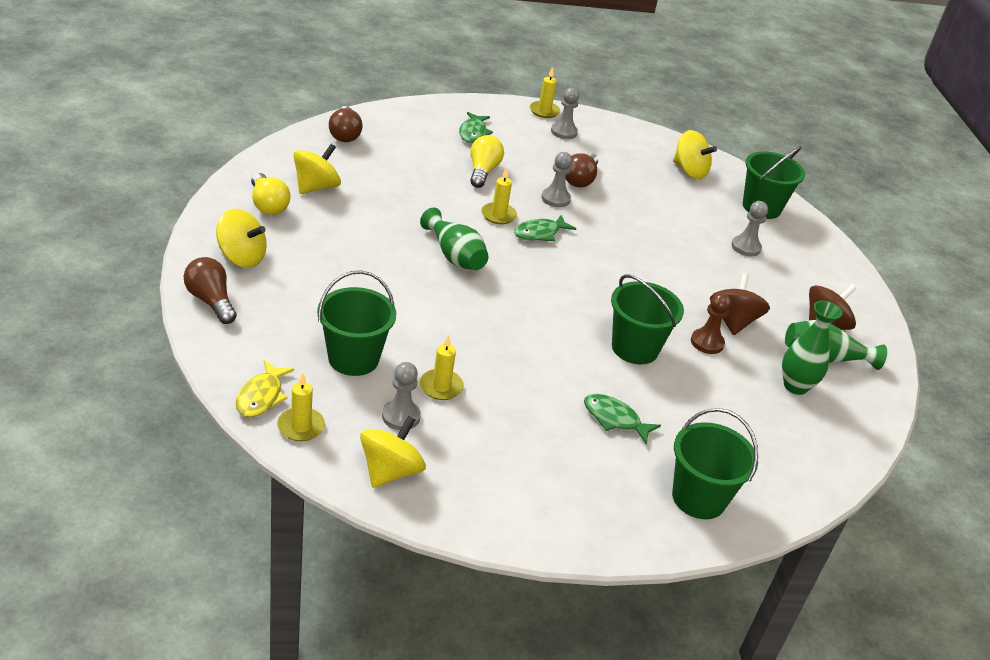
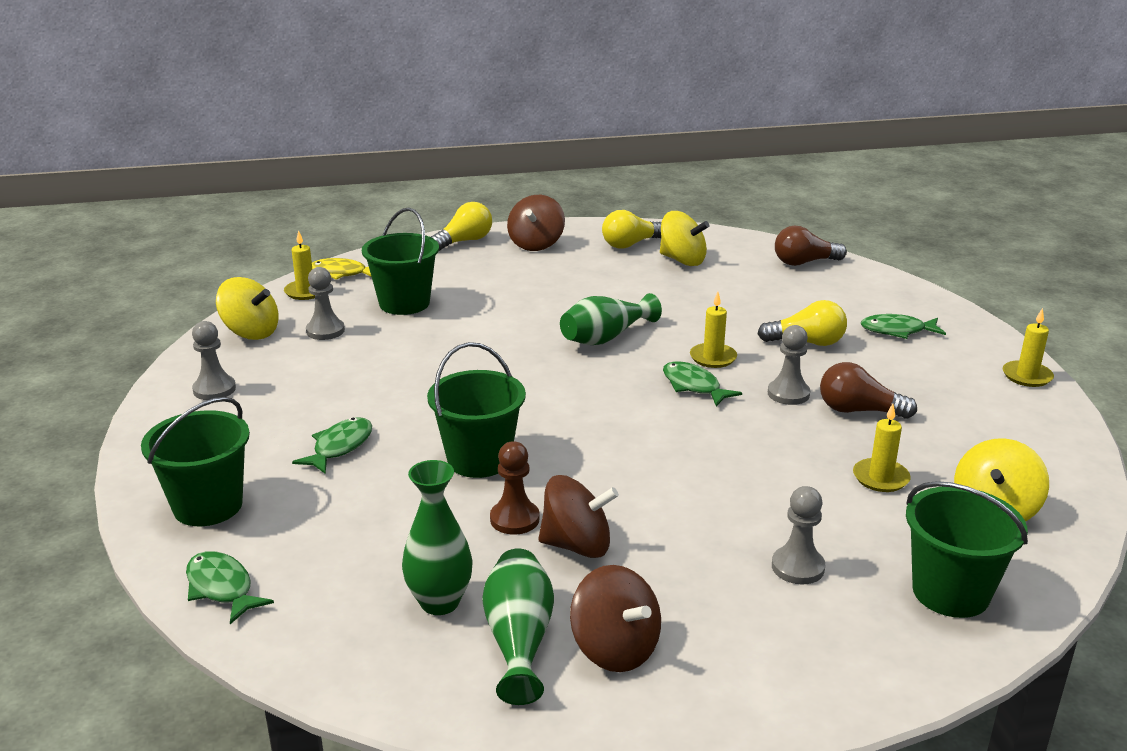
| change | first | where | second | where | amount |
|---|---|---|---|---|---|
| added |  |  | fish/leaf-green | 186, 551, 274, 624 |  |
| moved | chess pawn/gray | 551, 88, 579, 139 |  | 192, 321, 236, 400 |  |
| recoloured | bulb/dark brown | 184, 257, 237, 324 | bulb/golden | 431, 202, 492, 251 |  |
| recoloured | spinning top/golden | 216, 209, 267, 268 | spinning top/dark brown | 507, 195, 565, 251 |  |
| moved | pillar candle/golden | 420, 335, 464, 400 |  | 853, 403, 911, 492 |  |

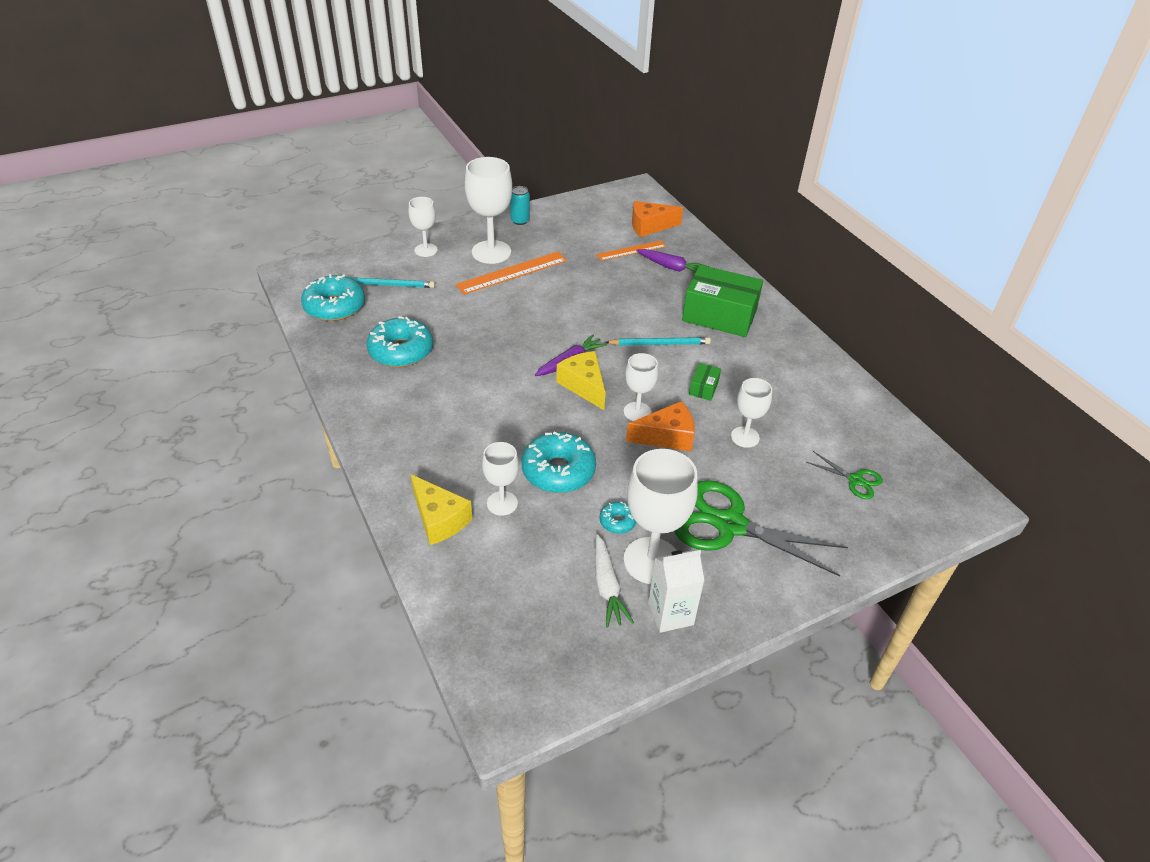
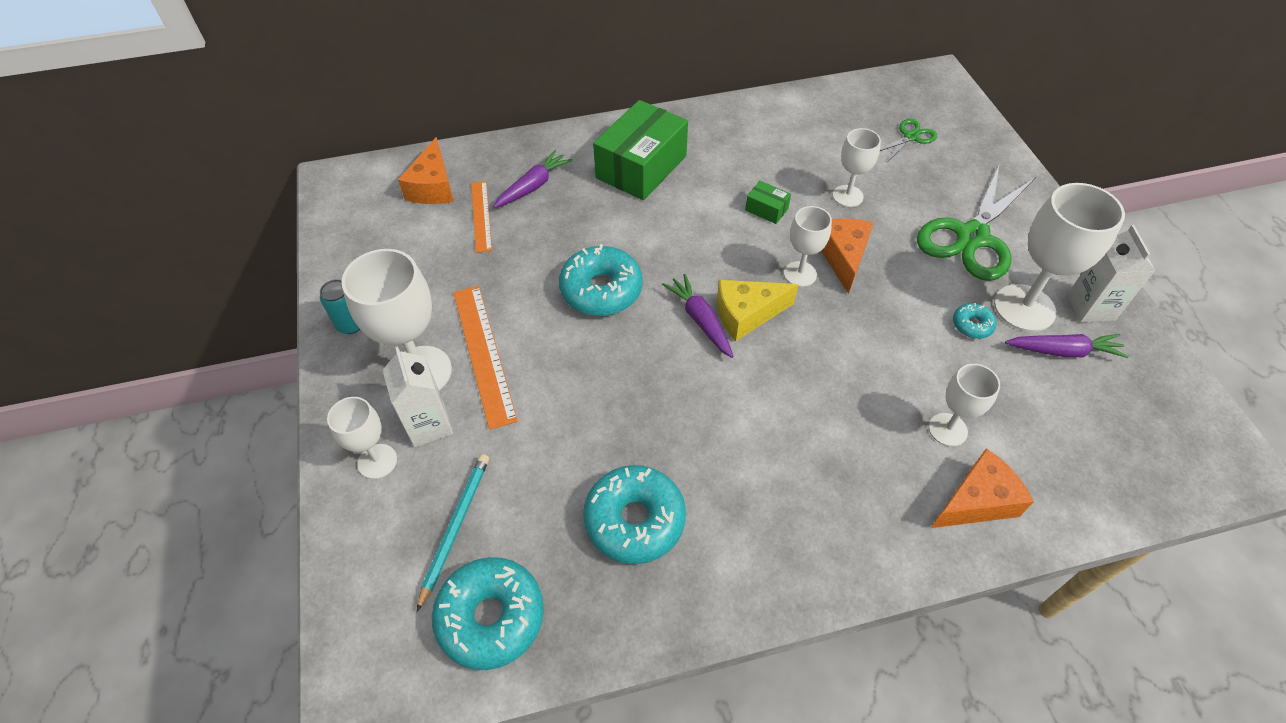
| change | first | where | second | where | amount |
|---|---|---|---|---|---|
| added |  |  | milk carton/white | 383, 347, 453, 447 |  |
| moved | donut/teal | 522, 431, 596, 493 |  | 559, 244, 643, 316 |  |
| recoloured | cheese/golden | 411, 474, 472, 545 | cheese/orange-coloured | 931, 448, 1034, 528 |  |
| recoloured | toy carrot/white | 595, 534, 634, 628 | toy carrot/purple | 1005, 334, 1129, 358 |  |
| removed | lead pencil/teal | 605, 337, 711, 345 |  |  |  |

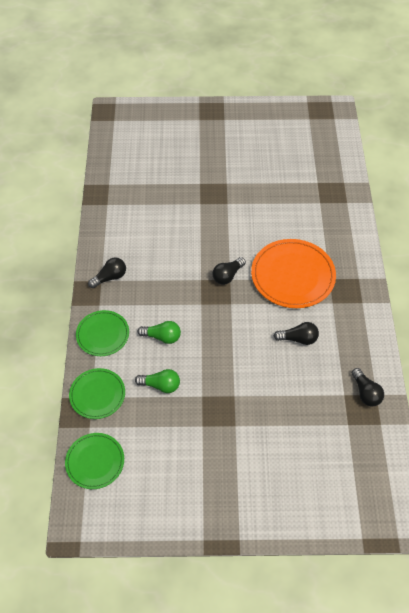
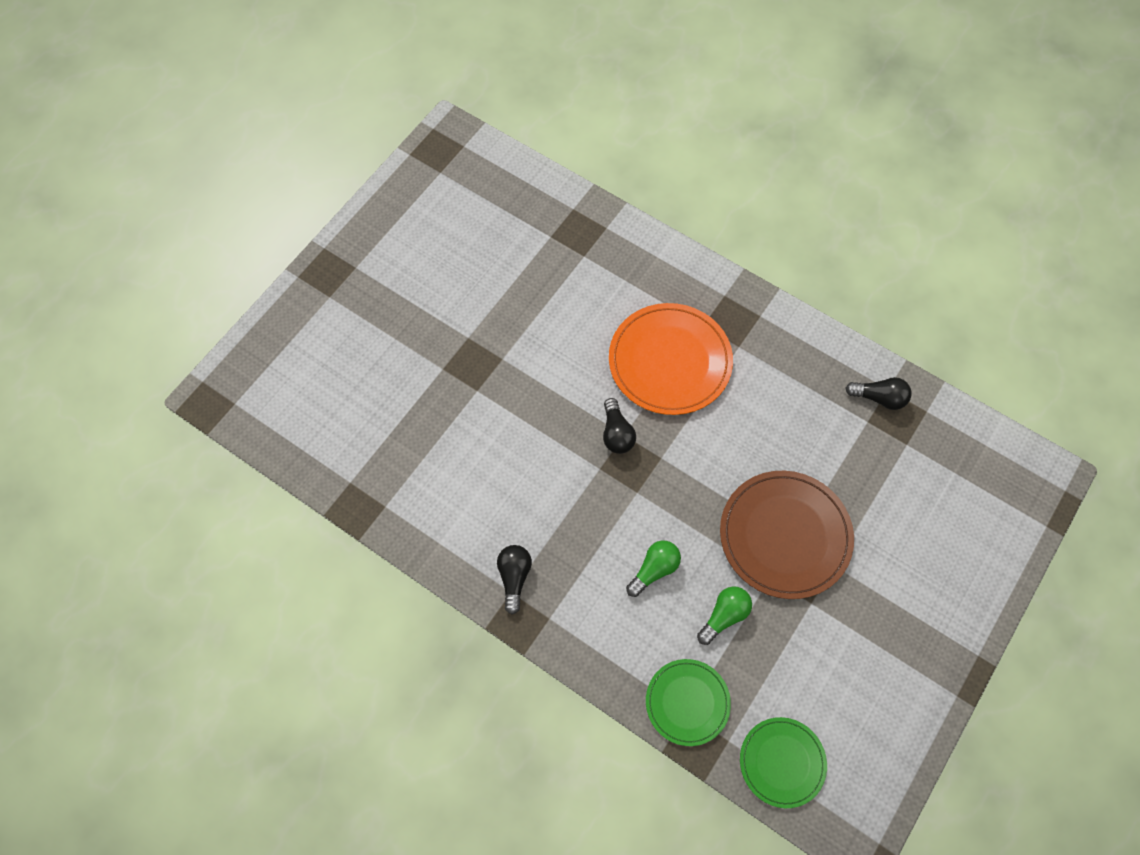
| change | first | where | second | where | amount |
|---|---|---|---|---|---|
| added |  |  | dinner plate/dark brown | 720, 471, 854, 599 |  |
| removed | dinner plate/leaf-green | 76, 310, 129, 356 |  |  |  |
| removed | bulb/ebony | 274, 322, 319, 345 |  |  |  |

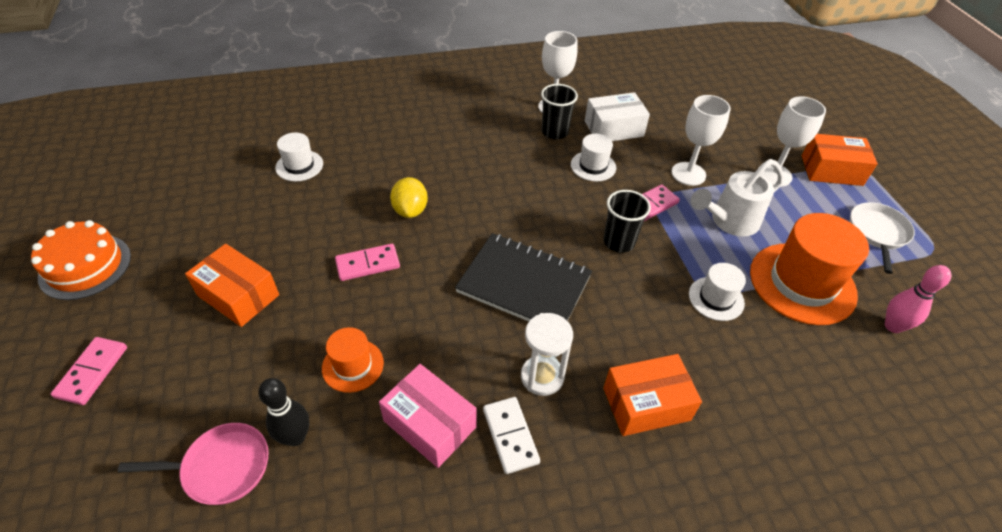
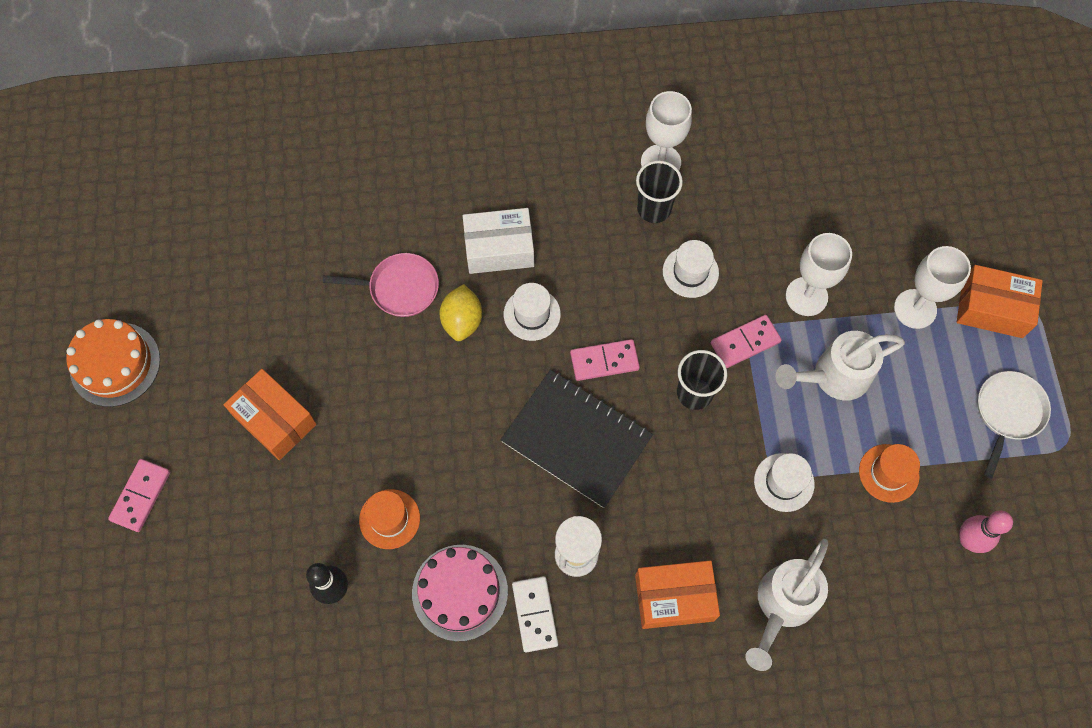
| change | first | where | second | where | amount |
|---|---|---|---|---|---|
| moved | pan/pink | 118, 423, 269, 505 |  | 323, 253, 439, 317 |  |
| replaced | package/pink | 379, 364, 477, 468 | cake/pink | 412, 545, 508, 641 |  |
| moved | package/white | 585, 92, 650, 141 |  | 463, 208, 534, 274 |  |
| moved | top hat/white | 275, 132, 323, 181 |  | 504, 283, 561, 341 |  |
| moved | domino tile/pink | 335, 244, 400, 281 |  | 570, 339, 640, 381 |  |
| added |  |  | watering can/white | 745, 539, 828, 671 |  |
| resized | top hat/orange-coloured | 750, 213, 869, 325 |  | 859, 444, 920, 503 | x0.52 |

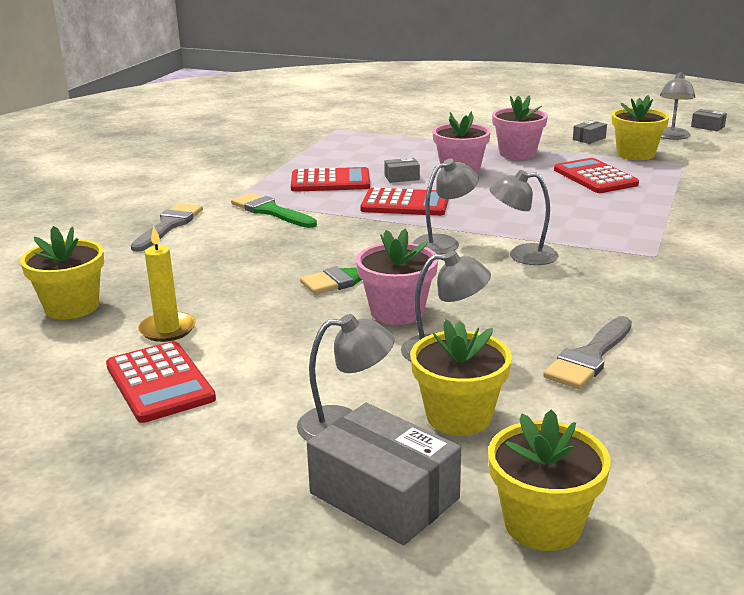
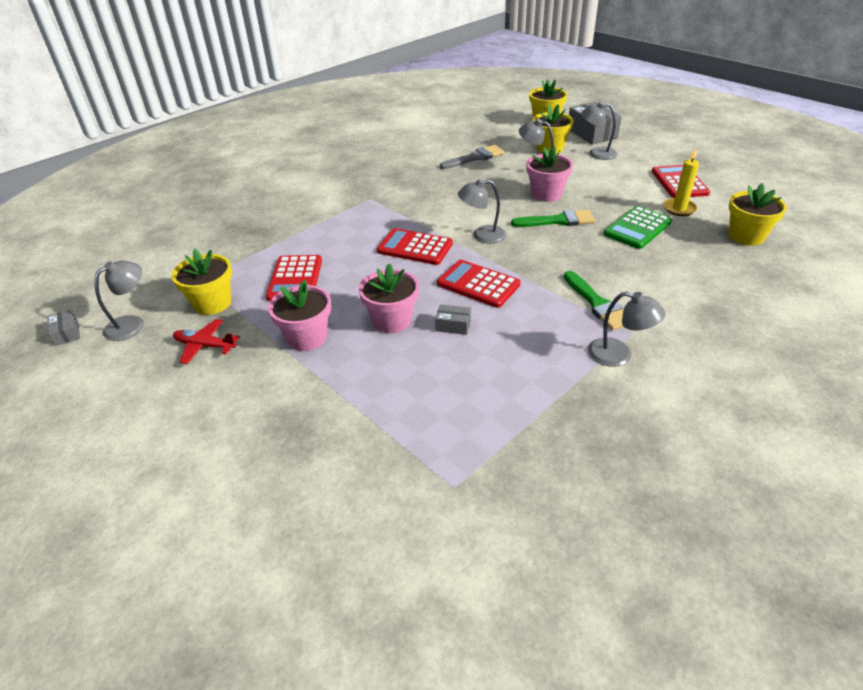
| change | first | where | second | where | amount |
|---|---|---|---|---|---|
| replaced | package/gray | 573, 120, 607, 144 | toy plane/scarlet | 173, 319, 240, 364 |  |
| moved | pocket calculator/scarlet | 291, 167, 370, 192 |  | 377, 228, 453, 265 |  |
| moved | reading lamp/gray | 489, 170, 558, 265 |  | 588, 292, 666, 367 |  |
| added |  |  | pocket calculator/leaf-green | 604, 206, 672, 249 |  |
| removed | brush/gray | 131, 203, 203, 252 |  |  |  |

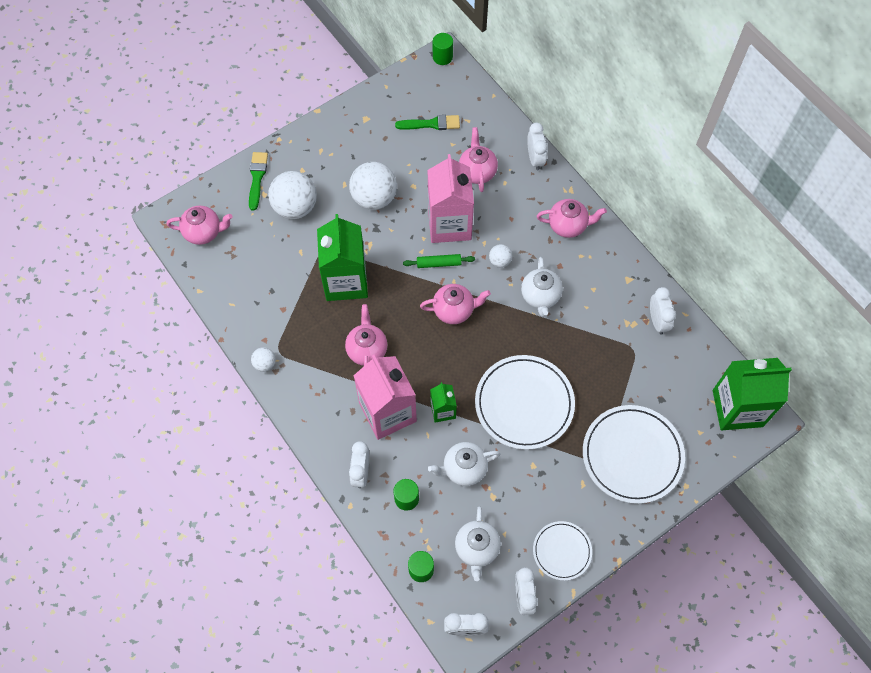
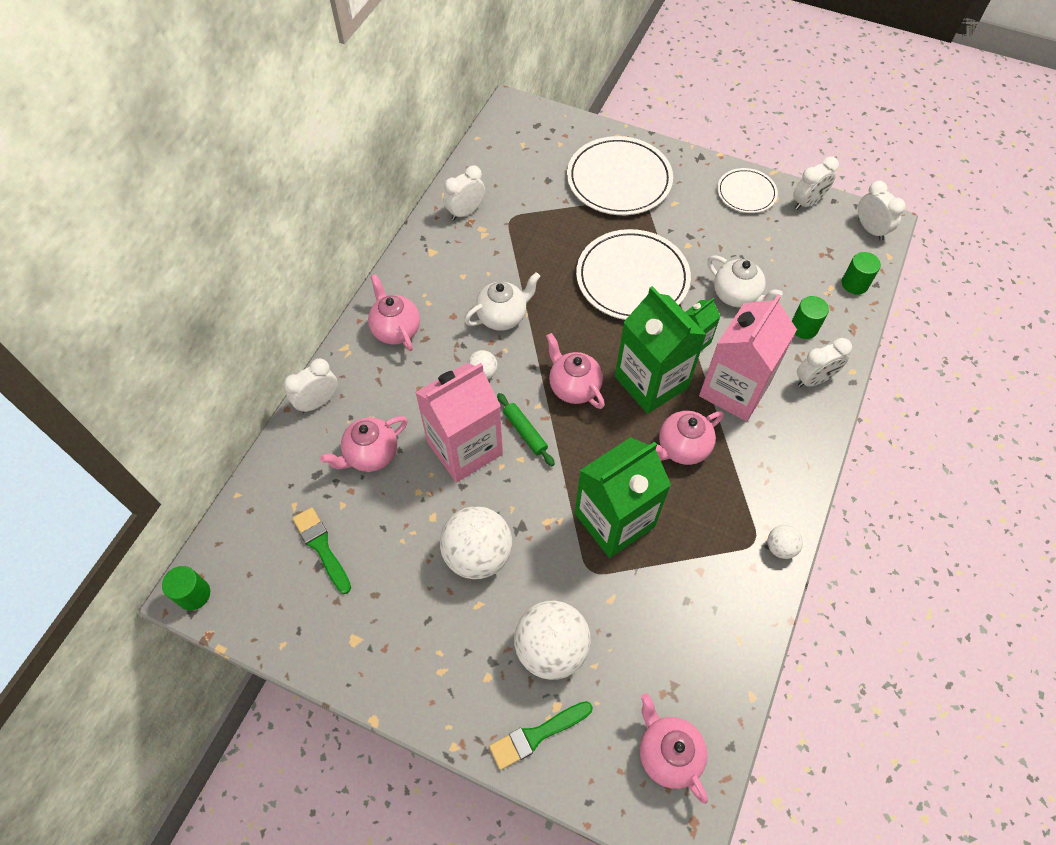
| change | first | where | second | where | amount |
|---|---|---|---|---|---|
| moved | milk carton/leaf-green | 713, 358, 792, 430 |  | 615, 286, 707, 414 |  |
| removed | tea pot/white | 455, 507, 501, 581 |  |  |  |

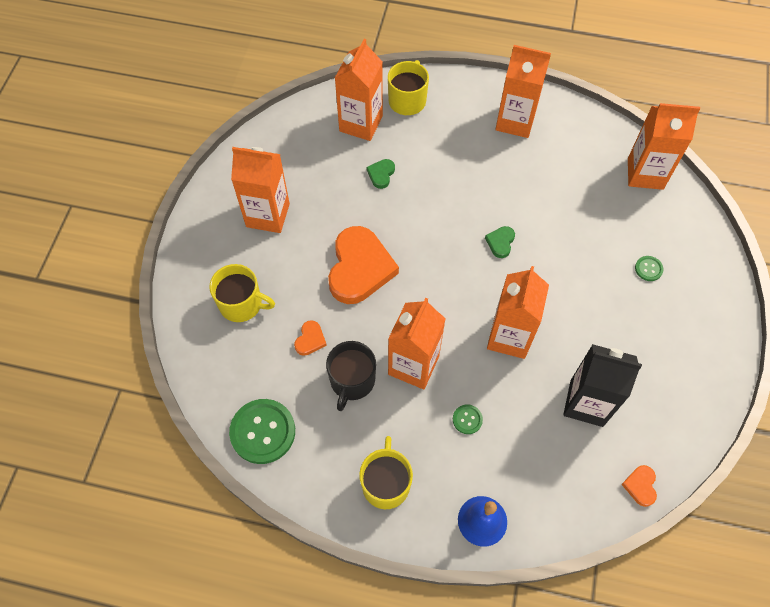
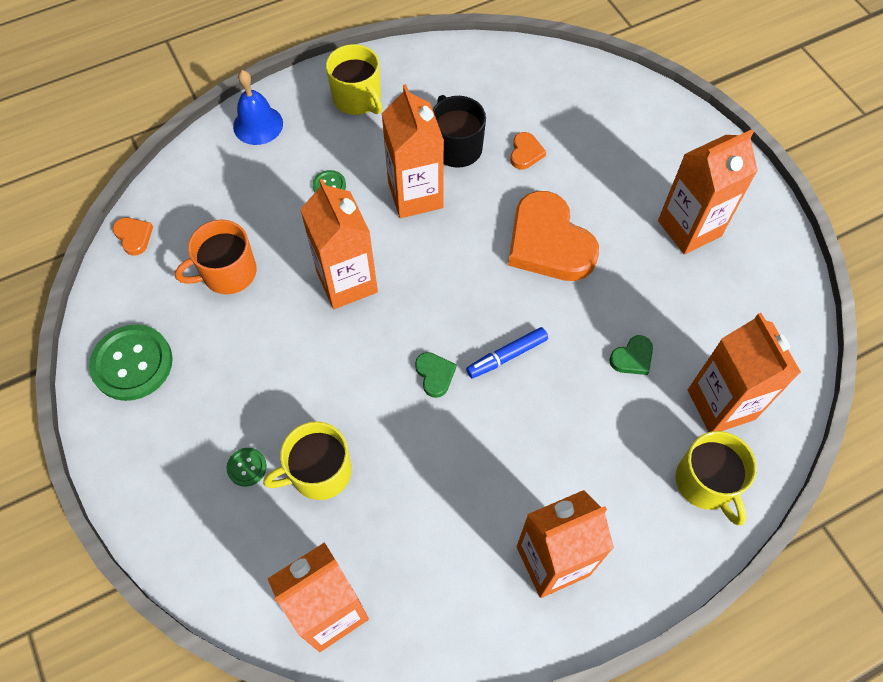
| change | first | where | second | where | amount |
|---|---|---|---|---|---|
| moved | button/leaf-green | 229, 399, 295, 464 |  | 89, 325, 173, 401 |  |
| replaced | milk carton/ebony | 563, 344, 642, 427 | coffee mug/orange-coloured | 175, 220, 257, 294 |  |
| moved | coffee mug/golden | 209, 264, 275, 322 |  | 263, 421, 352, 500 |  |
| added |  |  | marker/cobalt | 466, 327, 548, 378 |  |
| turned | heart shape/orange-coloured | 294, 320, 327, 356 |  | 510, 132, 546, 169 | 150 degrees counterclockwise |
| turned | heart shape/leaf-green | 366, 159, 395, 189 |  | 609, 335, 653, 375 | 75 degrees clockwise |

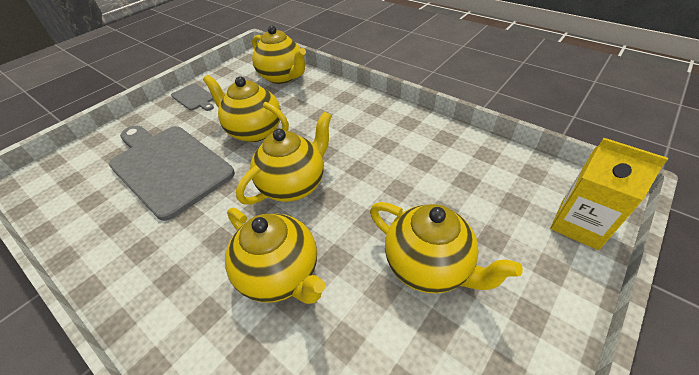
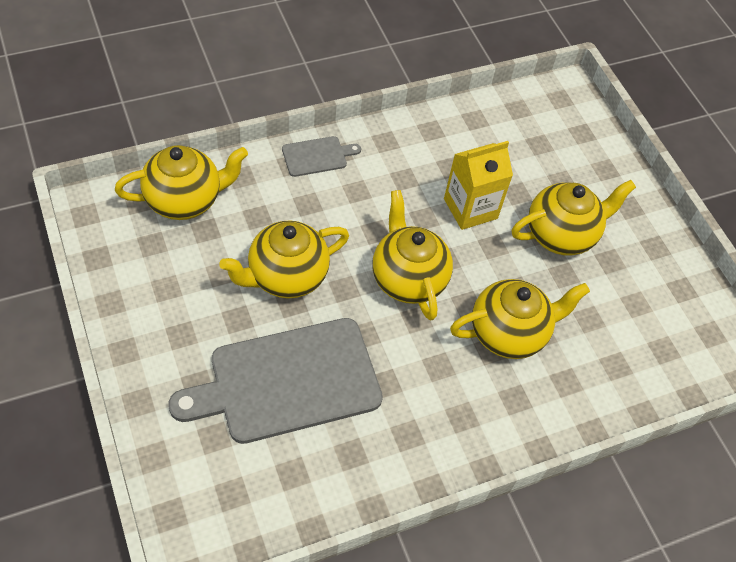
| change | first | where | second | where | amount |
|---|---|---|---|---|---|
| moved | cutting board/gray | 171, 83, 214, 111 |  | 282, 136, 361, 177 |  |
| moved | milk carton/golden | 550, 138, 668, 250 |  | 444, 141, 513, 230 |  |

